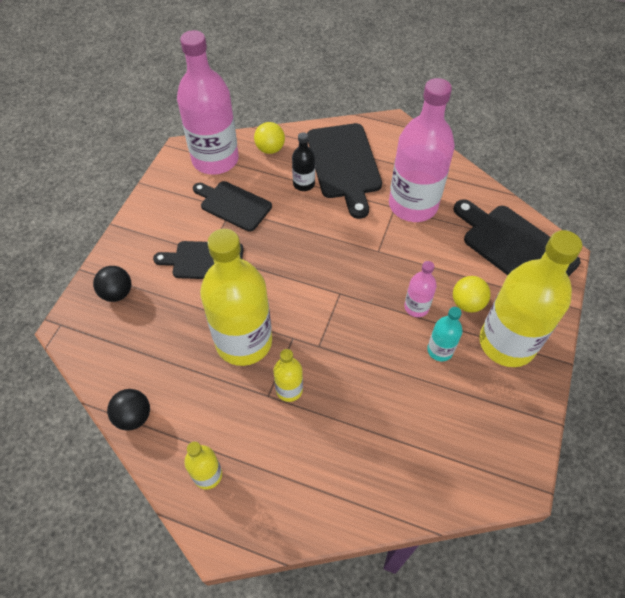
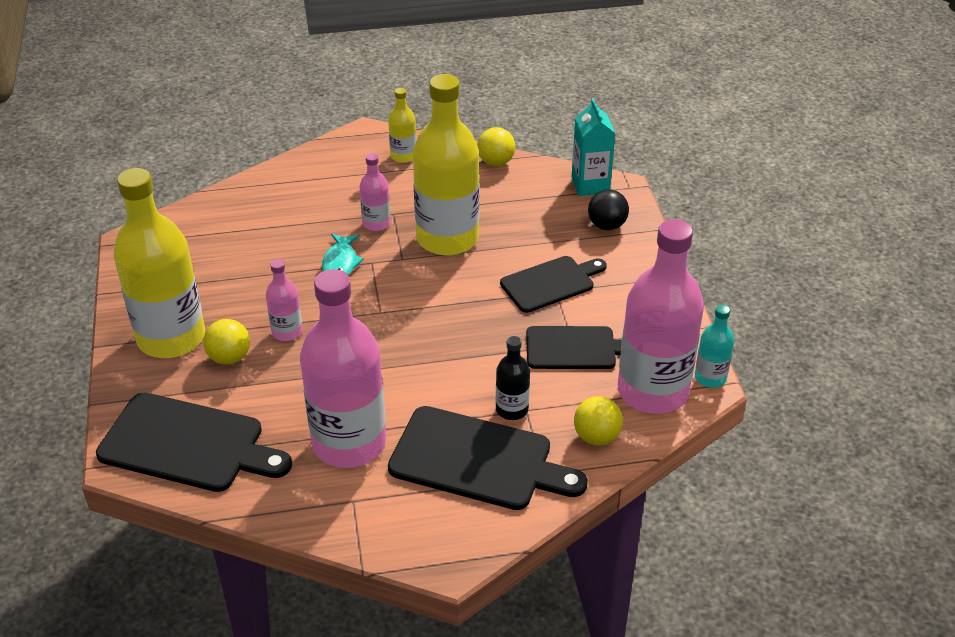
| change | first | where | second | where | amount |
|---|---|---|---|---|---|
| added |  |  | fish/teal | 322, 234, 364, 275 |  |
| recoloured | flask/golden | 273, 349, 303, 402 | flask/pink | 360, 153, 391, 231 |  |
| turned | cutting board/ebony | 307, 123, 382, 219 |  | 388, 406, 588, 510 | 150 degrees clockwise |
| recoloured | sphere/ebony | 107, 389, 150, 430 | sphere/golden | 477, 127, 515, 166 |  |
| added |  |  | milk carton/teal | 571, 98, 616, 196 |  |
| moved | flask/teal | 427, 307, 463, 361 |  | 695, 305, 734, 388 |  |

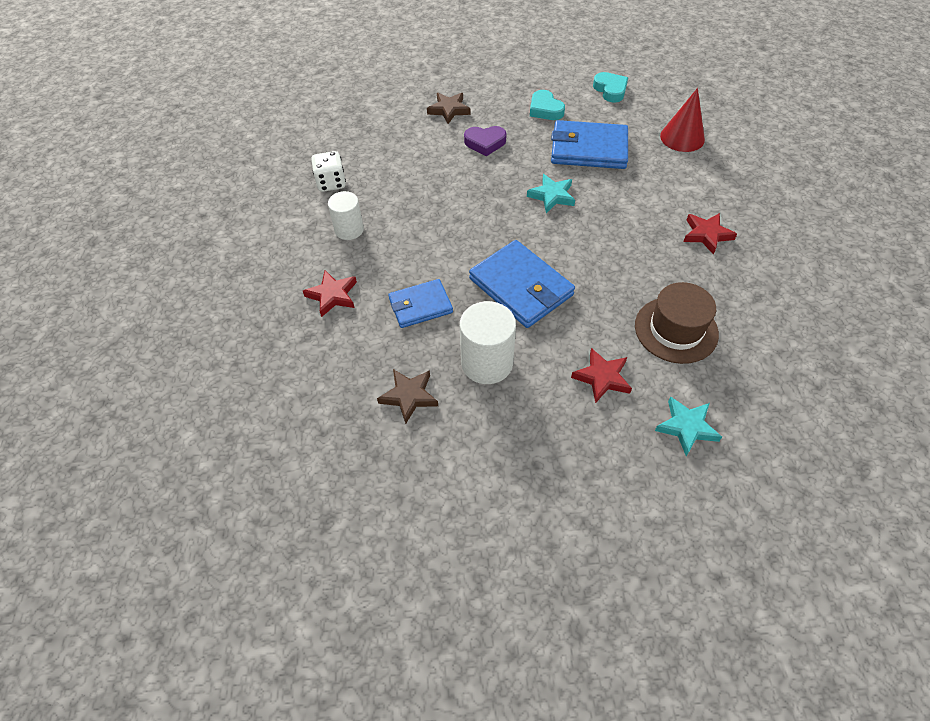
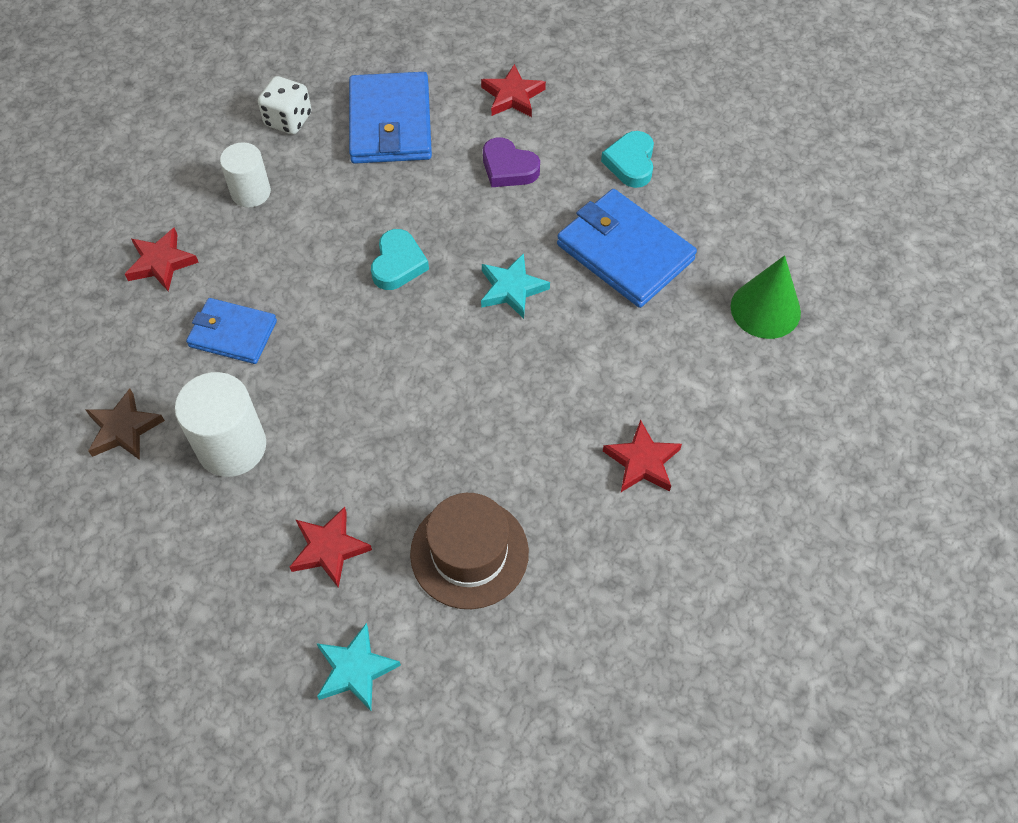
| change | first | where | second | where | amount |
|---|---|---|---|---|---|
| moved | wallet/cobalt | 469, 240, 575, 328 |  | 349, 72, 432, 164 |  |
| moved | heart shape/teal | 593, 72, 628, 102 |  | 371, 229, 429, 290 |  |
| recoloured | star shape/dark brown | 427, 93, 471, 124 | star shape/scarlet | 481, 64, 546, 117 |  |
| recoloured | solid cone/scarlet | 660, 88, 705, 152 | solid cone/leaf-green | 730, 255, 801, 339 |  |

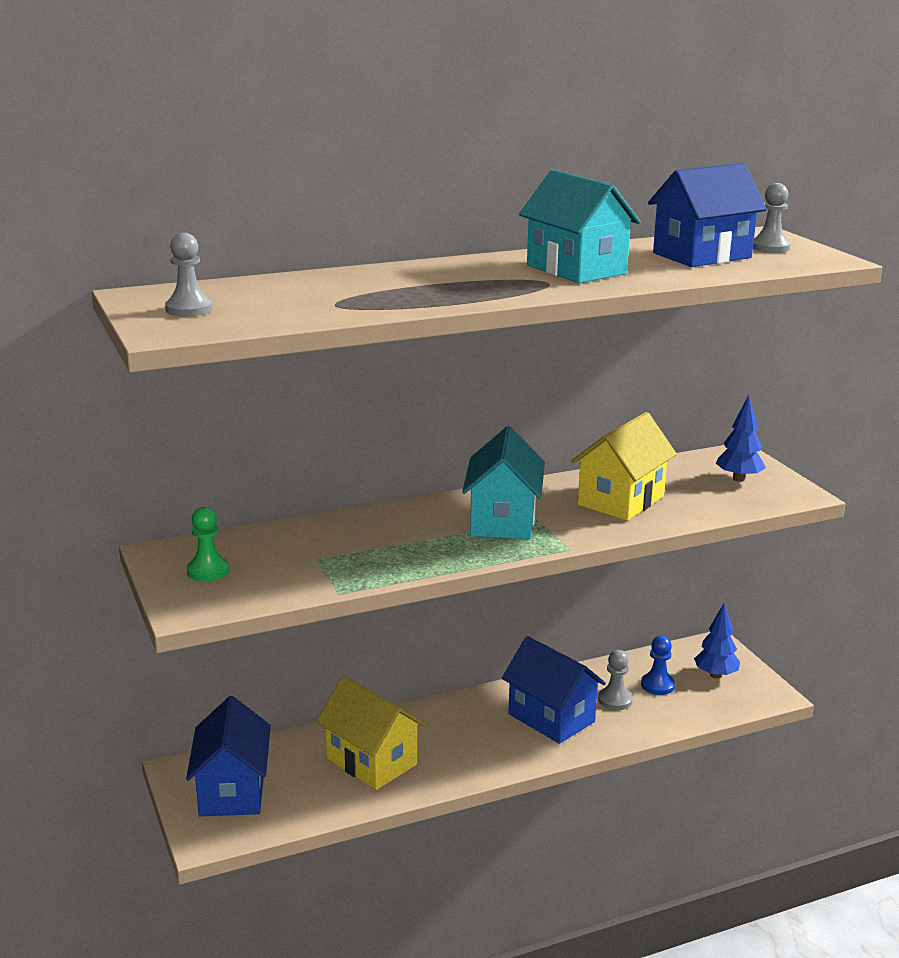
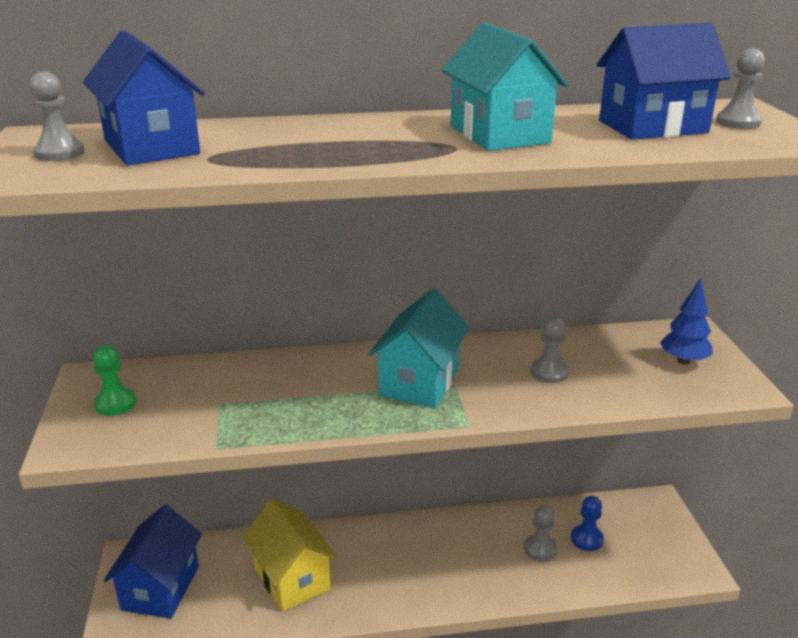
| change | first | where | second | where | amount |
|---|---|---|---|---|---|
| moved | house/cobalt | 502, 636, 606, 744 |  | 83, 30, 205, 166 |  |
| replaced | house/golden | 571, 412, 677, 521 | chess pawn/gray | 531, 316, 569, 383 |  |
| removed | fir tree/cobalt | 694, 603, 740, 679 |  |  |  |

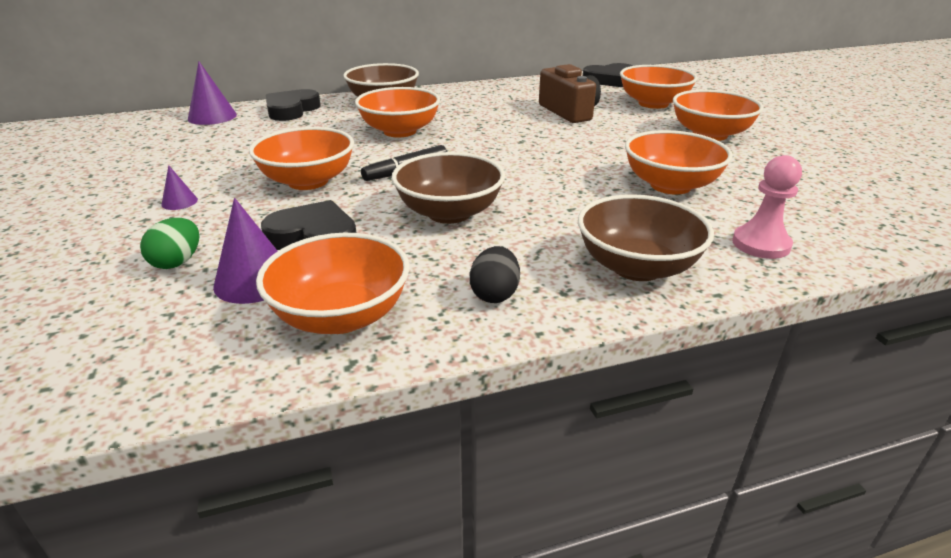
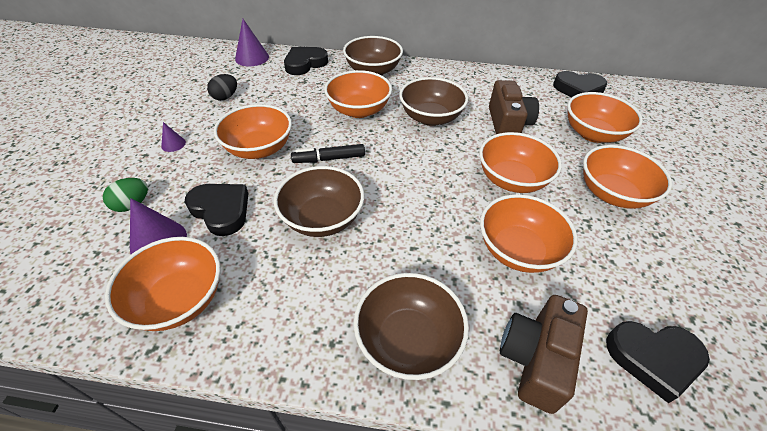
| change | first | where | second | where | amount |
|---|---|---|---|---|---|
| moved | egg/ebony | 470, 246, 520, 303 |  | 207, 74, 237, 100 |  |
| added |  |  | deep dish/dark brown | 399, 77, 468, 126 |  |
| added |  |  | deep dish/orange-coloured | 479, 132, 562, 193 |  |
| replaced | chess pawn/pink | 732, 155, 802, 259 | compact camera/dark brown | 500, 295, 588, 414 |  |
| added |  |  | heart shape/ebony | 606, 321, 710, 403 |  |

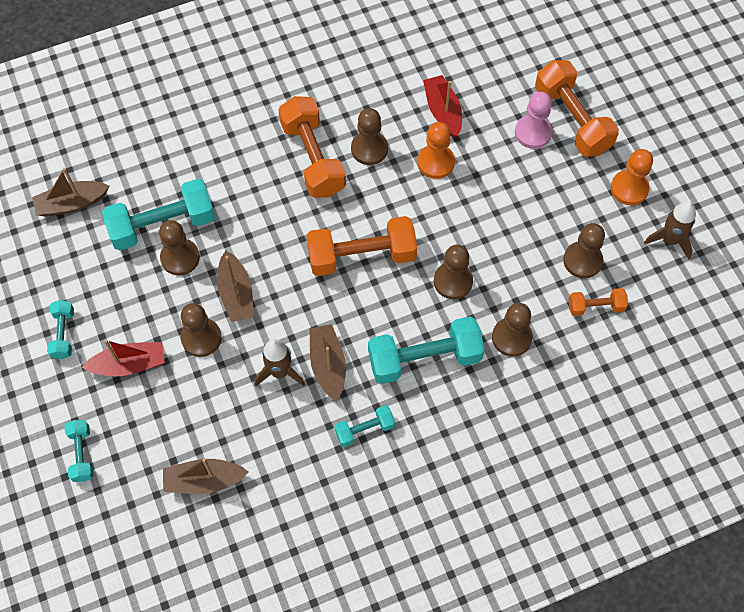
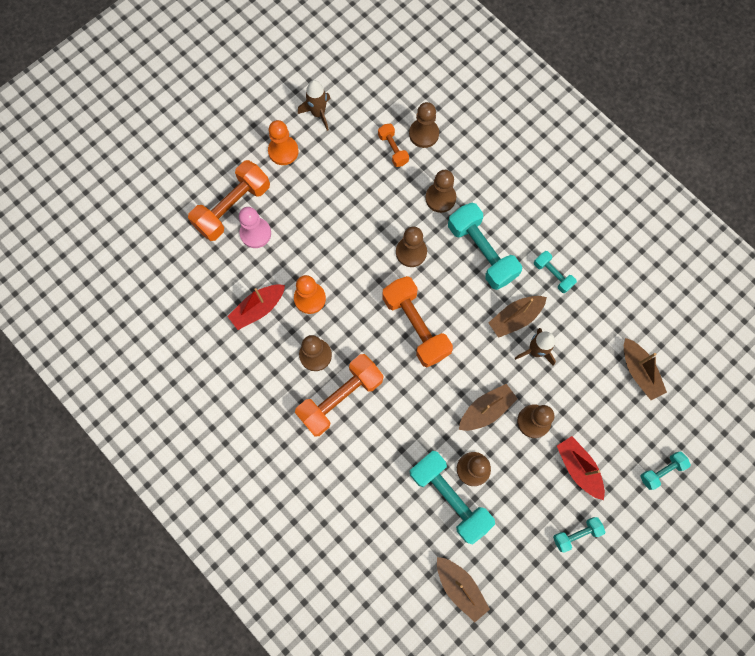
| change | first | where | second | where | amount |
|---|---|---|---|---|---|
| moved | chess pawn/dark brown | 563, 223, 605, 278 |  | 409, 102, 439, 148 |  |

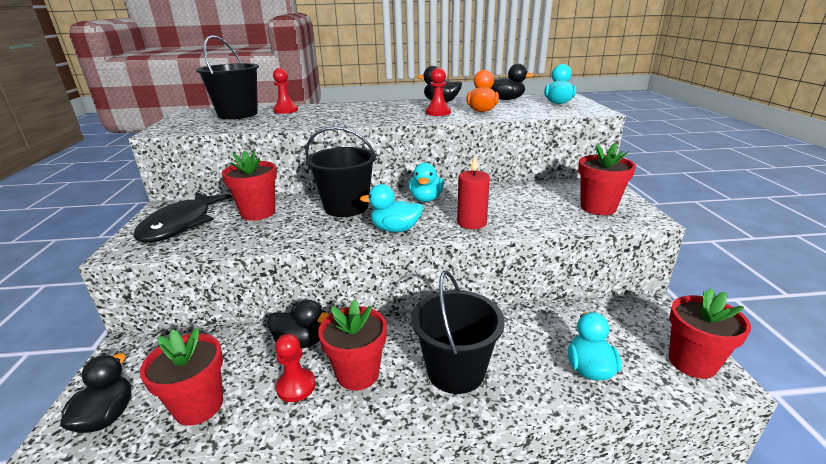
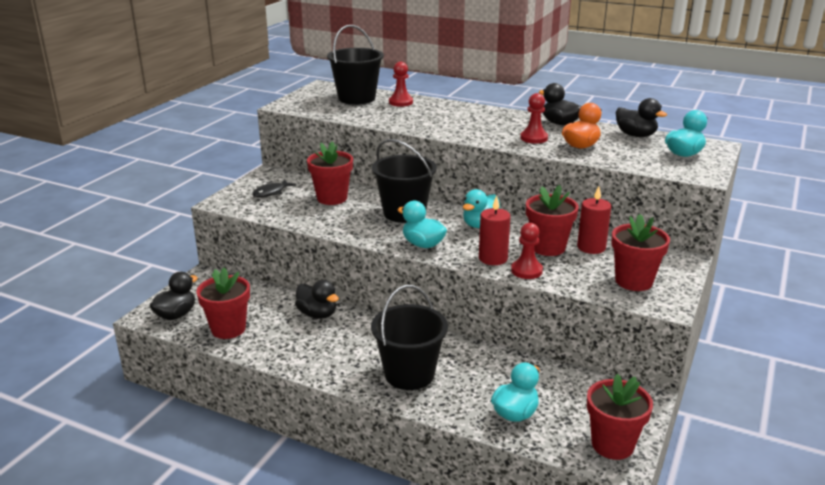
| change | first | where | second | where | amount |
|---|---|---|---|---|---|
| resized | fish/ebony | 133, 192, 232, 242 |  | 252, 179, 297, 197 | x0.50 |
| moved | chess pawn/scarlet | 275, 334, 316, 402 |  | 511, 223, 543, 279 |  |
| moved | plant pot/scarlet | 318, 299, 387, 391 |  | 526, 185, 579, 256 |  |
| added |  |  | pillar candle/scarlet | 577, 186, 611, 254 |  |

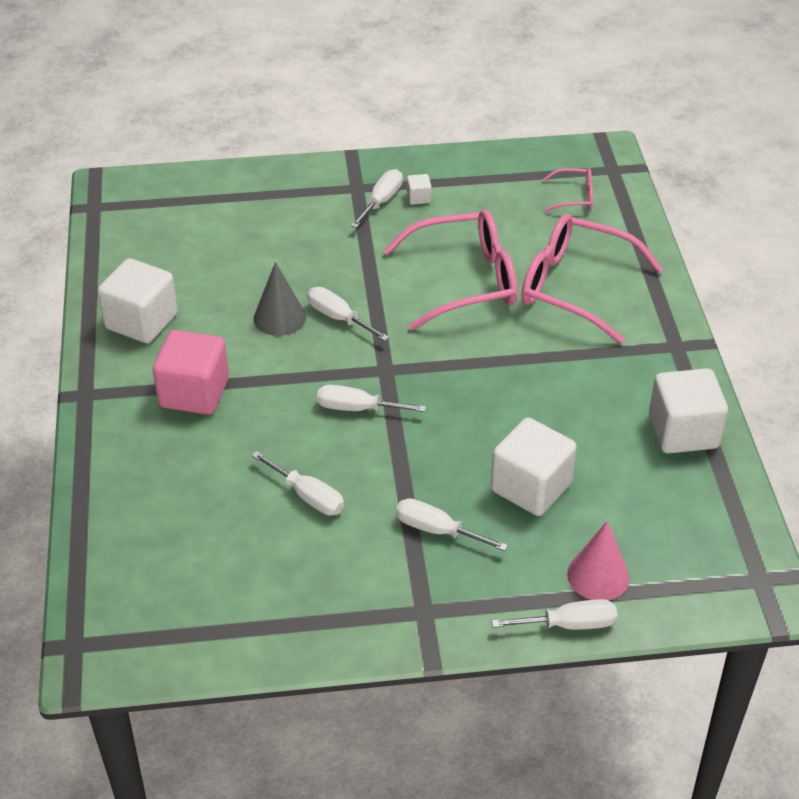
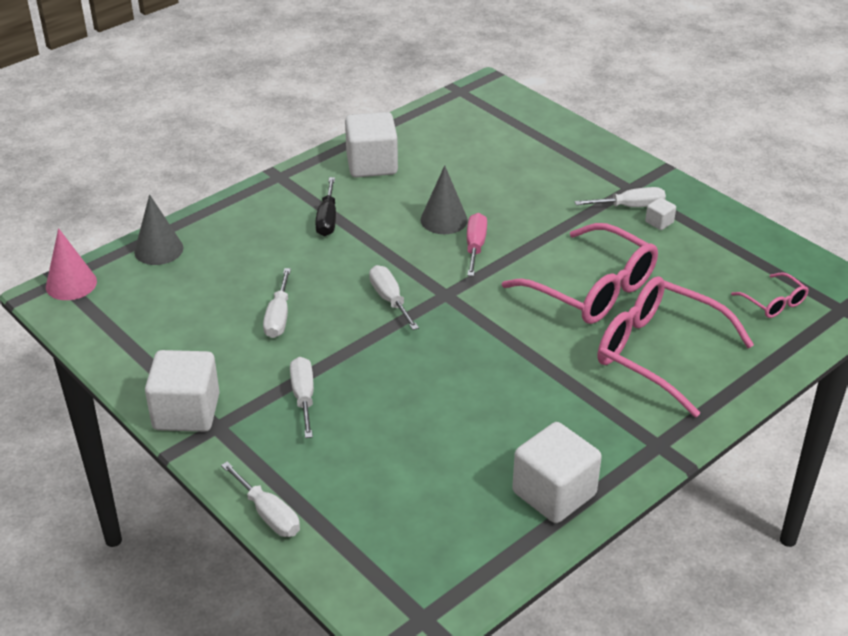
| change | first | where | second | where | amount |
|---|---|---|---|---|---|
| moved | solid cone/pink | 567, 521, 630, 600 |  | 46, 228, 97, 300 |  |
| added |  |  | solid cone/gray | 134, 194, 183, 265 |  |
| moved | solid cube/white | 491, 417, 577, 516 |  | 145, 350, 220, 432 |  |
| replaced | solid cube/pink | 153, 330, 229, 415 | hand screwdriver/ebony | 315, 177, 336, 236 |  |
| recoloured | hand screwdriver/white | 307, 287, 389, 341 | hand screwdriver/pink | 467, 213, 487, 276 |  |
| turned | eyeglasses/pink | 521, 214, 663, 344 |  | 598, 276, 754, 417 | 45 degrees counterclockwise |

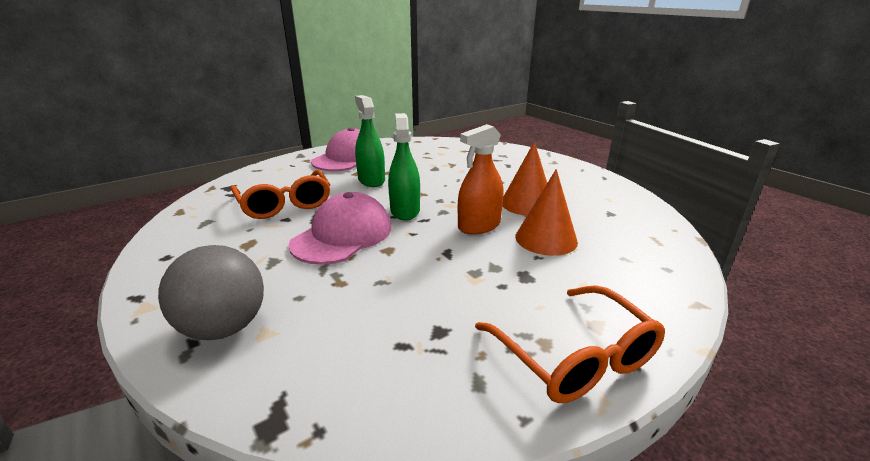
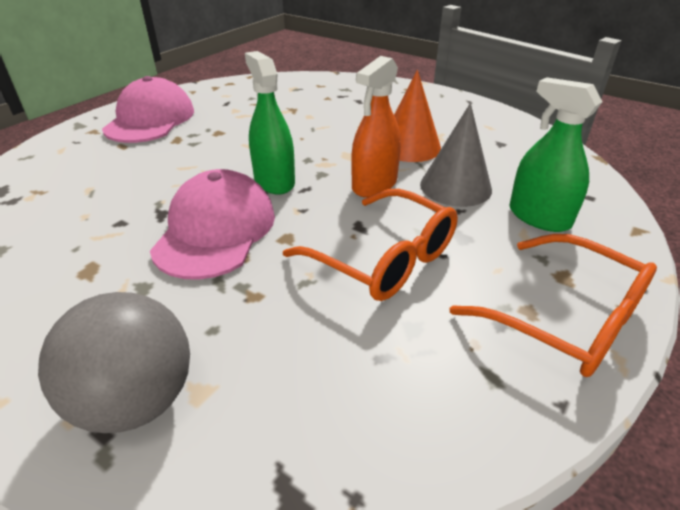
| change | first | where | second | where | amount |
|---|---|---|---|---|---|
| moved | eyeglasses/orange-coloured | 230, 170, 330, 219 |  | 283, 189, 458, 301 |  |
| recoloured | solid cone/orange-coloured | 515, 169, 578, 256 | solid cone/gray | 420, 103, 492, 207 |  |
| moved | sprayer/leaf-green | 355, 95, 385, 187 |  | 509, 77, 602, 232 |  |

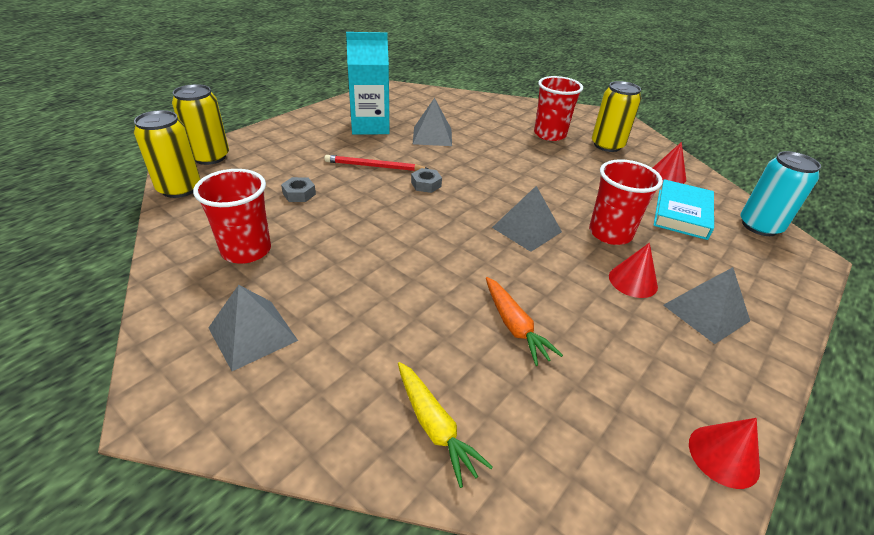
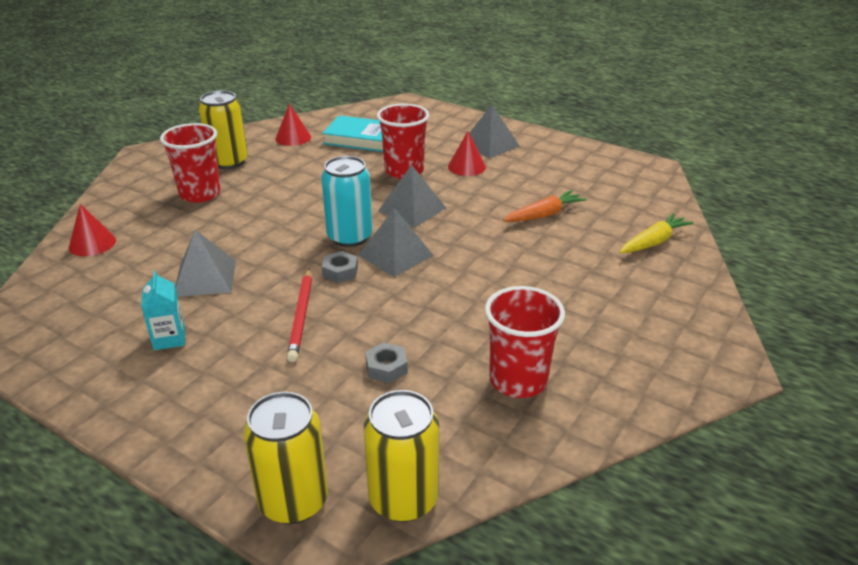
| change | first | where | second | where | amount |
|---|---|---|---|---|---|
| moved | solid cone/scarlet | 689, 418, 760, 489 |  | 69, 204, 116, 256 |  |
| resized | milk carton/teal | 346, 32, 390, 135 |  | 141, 271, 185, 350 | x0.50 |
| moved | soda can/teal | 740, 151, 821, 236 |  | 321, 156, 373, 247 |  |
| moved | pyramid shape/gray | 208, 285, 298, 371 |  | 358, 208, 434, 277 |  |

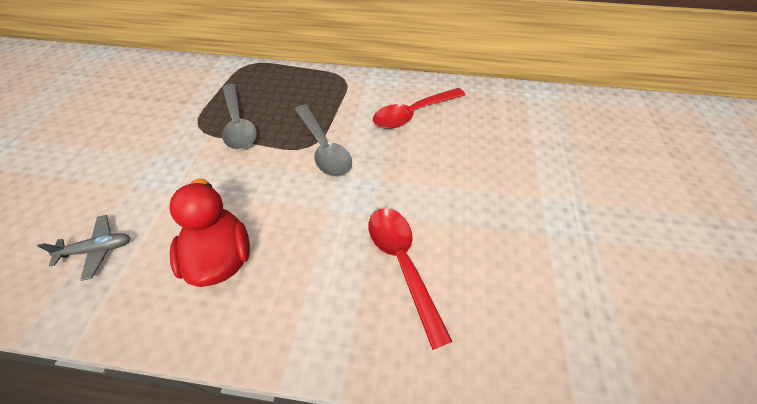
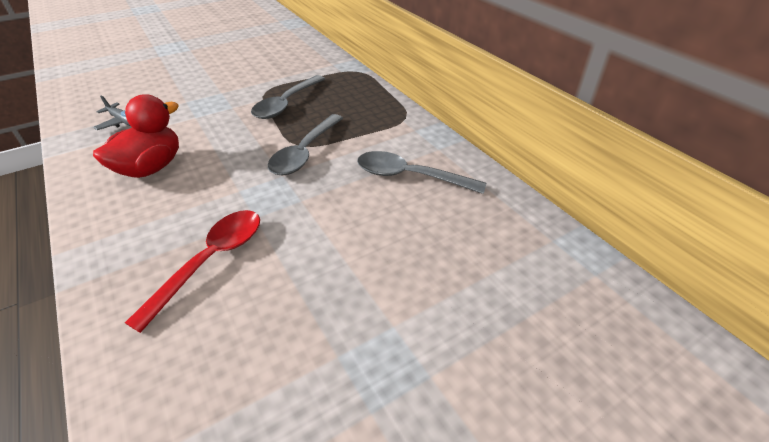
| change | first | where | second | where | amount |
|---|---|---|---|---|---|
| recoloured | teaspoon/scarlet | 373, 88, 466, 129 | teaspoon/gray | 357, 151, 486, 194 |  |

